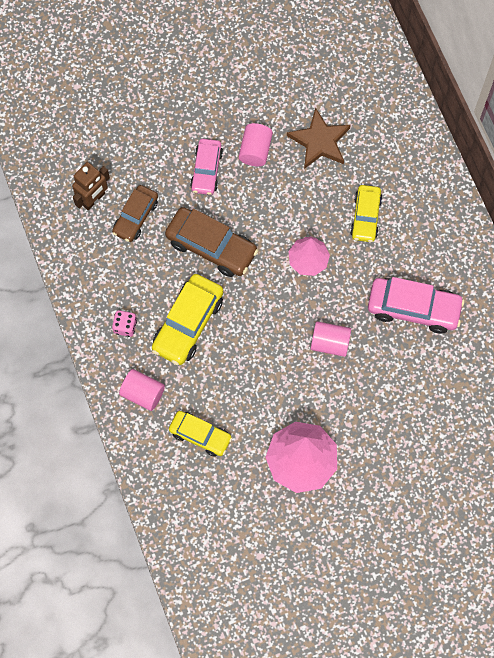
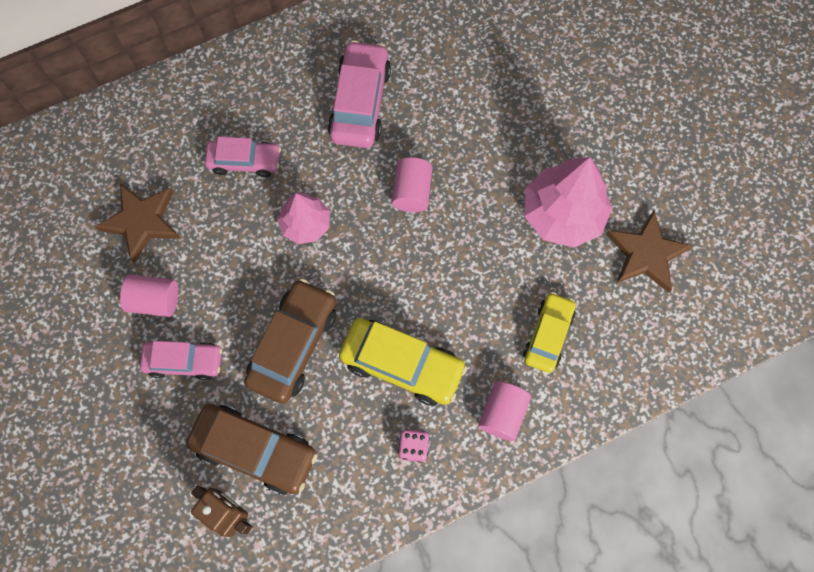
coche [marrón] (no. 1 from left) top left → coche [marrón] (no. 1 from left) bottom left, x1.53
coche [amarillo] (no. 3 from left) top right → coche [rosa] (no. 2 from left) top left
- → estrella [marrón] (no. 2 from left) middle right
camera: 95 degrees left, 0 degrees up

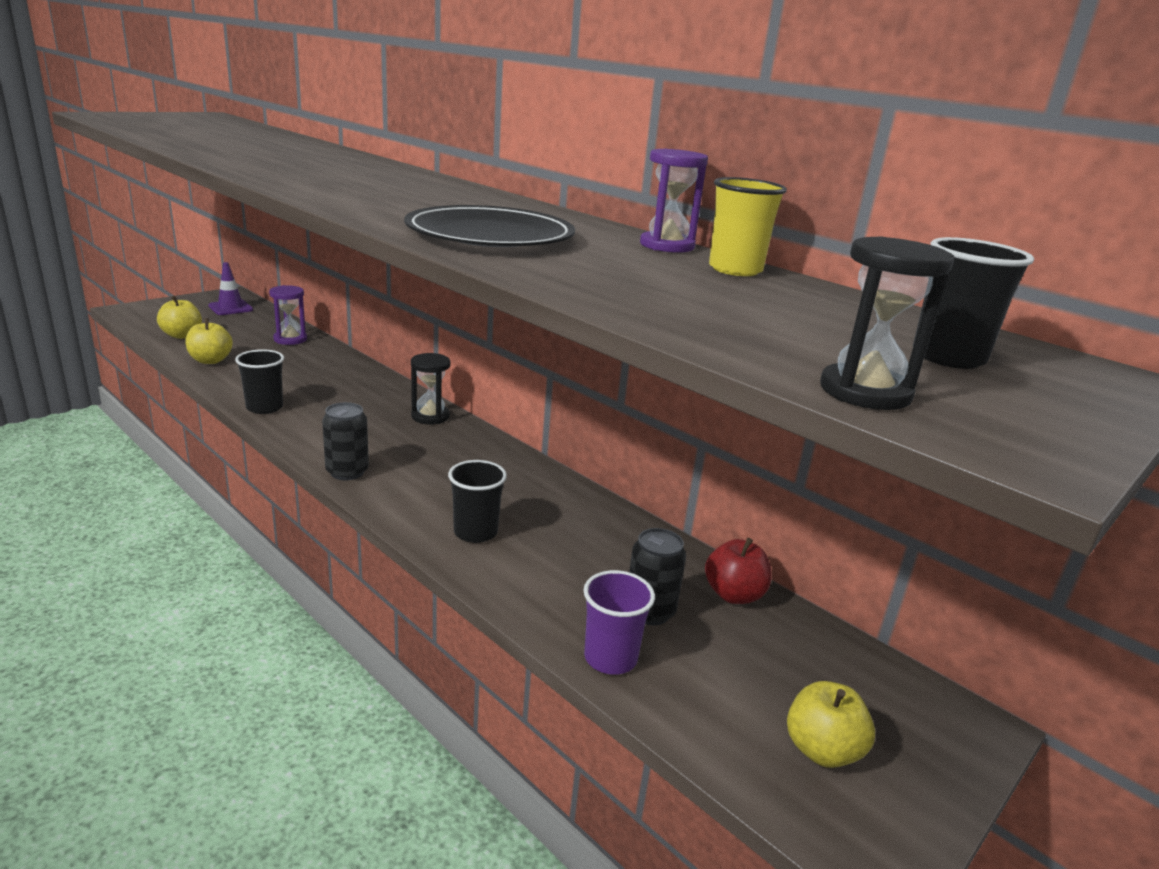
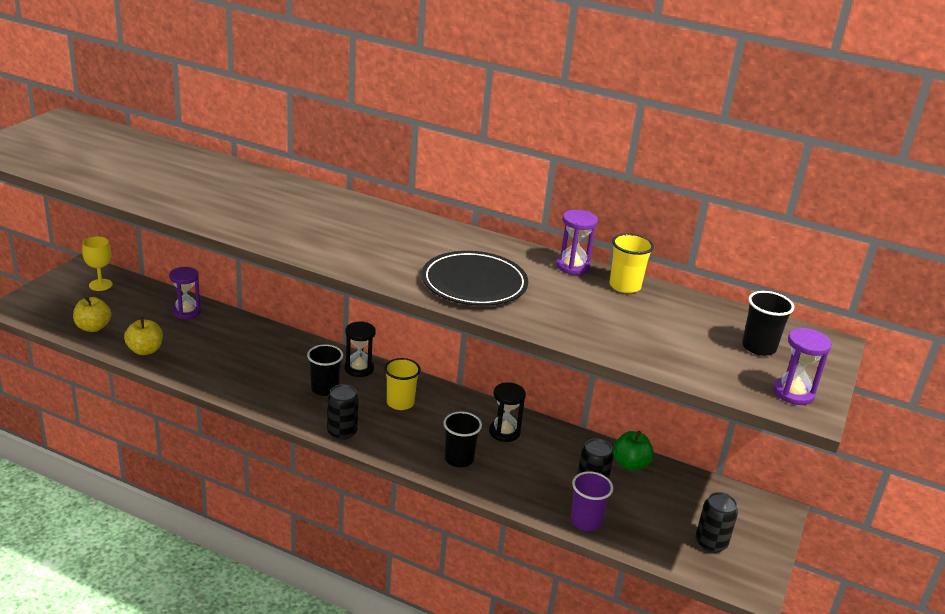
reloj de arena [negro] (no. 2 from left) middle right → reloj de arena [negro] (no. 2 from left) bottom centre, shifted
cono de tráfico [morado] top left → copa [amarillo] middle left
vaso [negro] (no. 1 from left) middle left → vaso [negro] (no. 1 from left) centre, shifted
manzana [rojo] centre → manzana [verde] bottom right
manzana [amarillo] (no. 3 from left) bottom right → lata [negro] (no. 3 from left) bottom right
- → reloj de arena [morado] (no. 3 from left) middle right
- → vaso [amarillo] (no. 1 from left) centre
camera: 20 degrees left, 5 degrees up

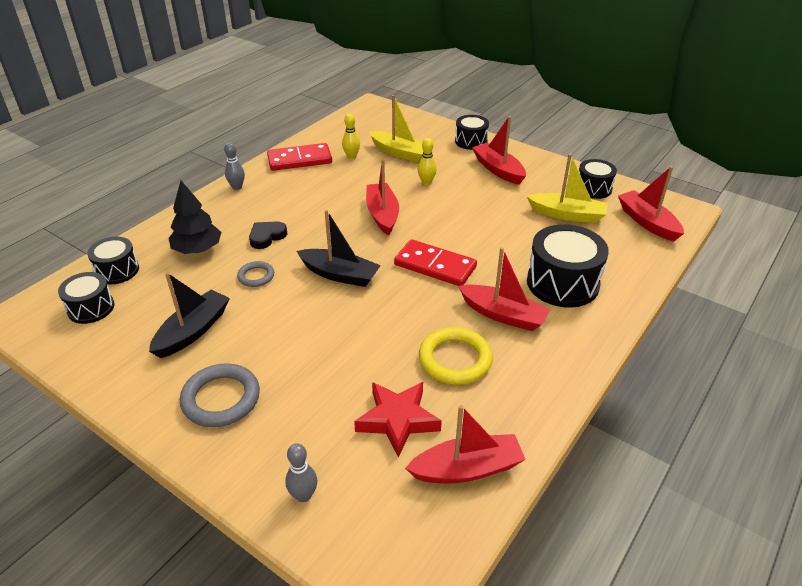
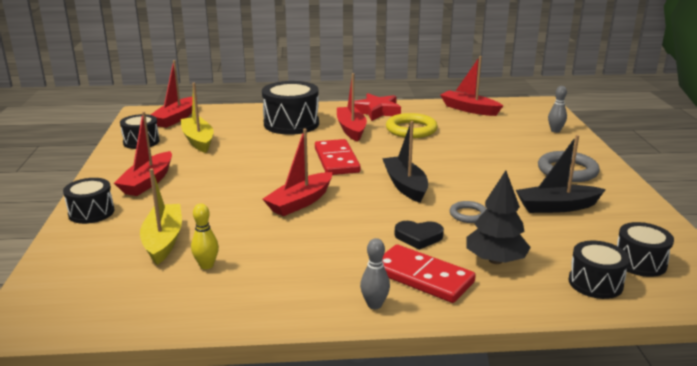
bolo [amarillo] (no. 2 from left) top centre → -
ficha de dominó [rojo] (no. 1 from left in the first image) top centre → ficha de dominó [rojo] (no. 2 from left) bottom centre, shifted
estrella [rojo] bottom centre → estrella [rojo] top centre, shifted
camera: 130 degrees left, 15 degrees down

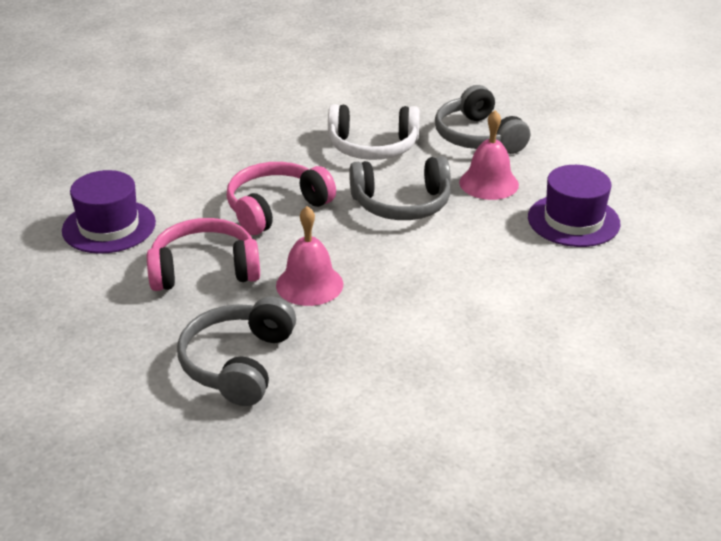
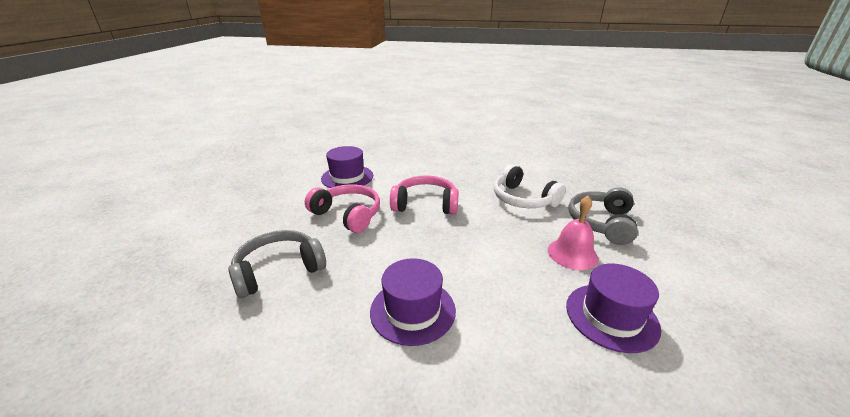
auriculares [gris] (no. 2 from left) centre → -
campana [rosa] (no. 1 from left) centre → -
- → sombrero [morado] (no. 2 from left) bottom centre
camera: 45 degrees right, 5 degrees down

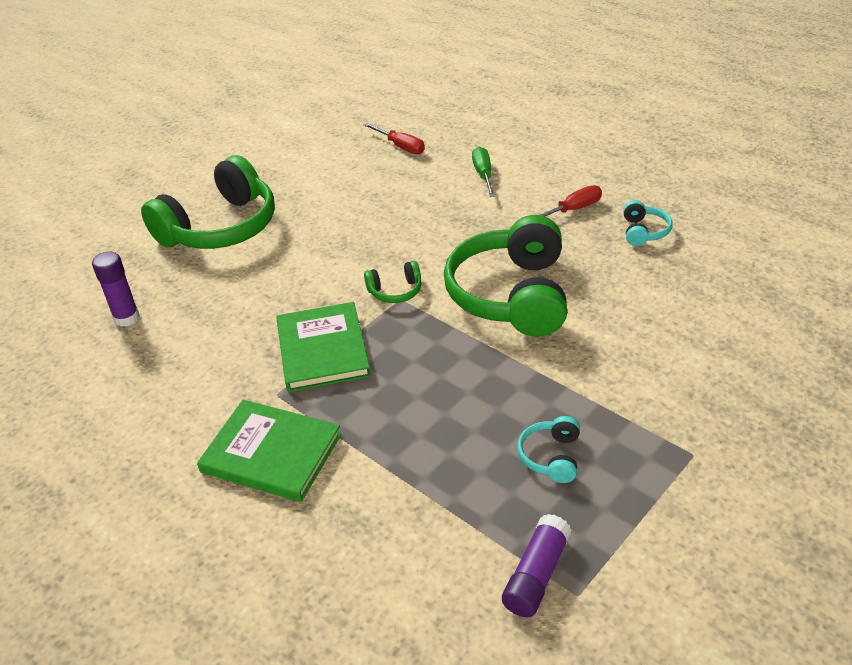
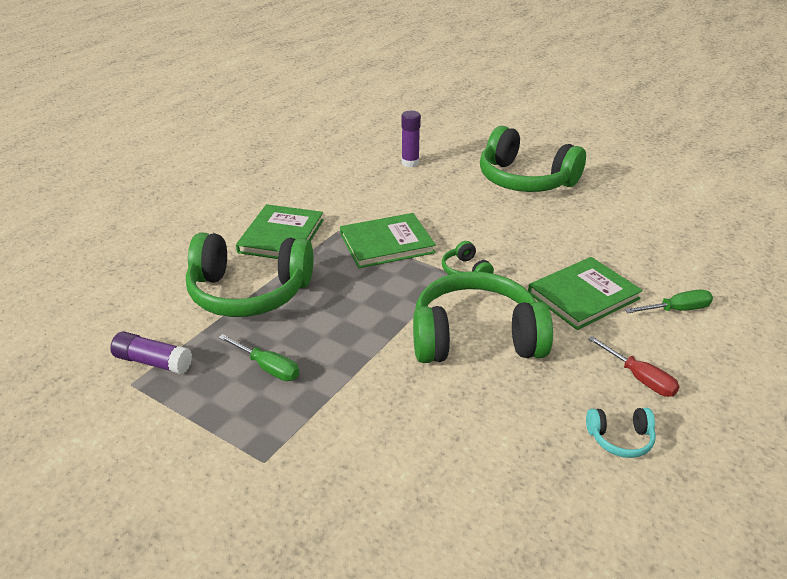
destornillador [rojo] (no. 1 from left) top centre → -
auriculares [turquesa] (no. 1 from left) bottom centre → destornillador [verde] (no. 1 from left) middle left
- → auriculares [verde] (no. 1 from left) middle left
- → libro [verde] (no. 3 from left) middle right
camera: 80 degrees right, 5 degrees down

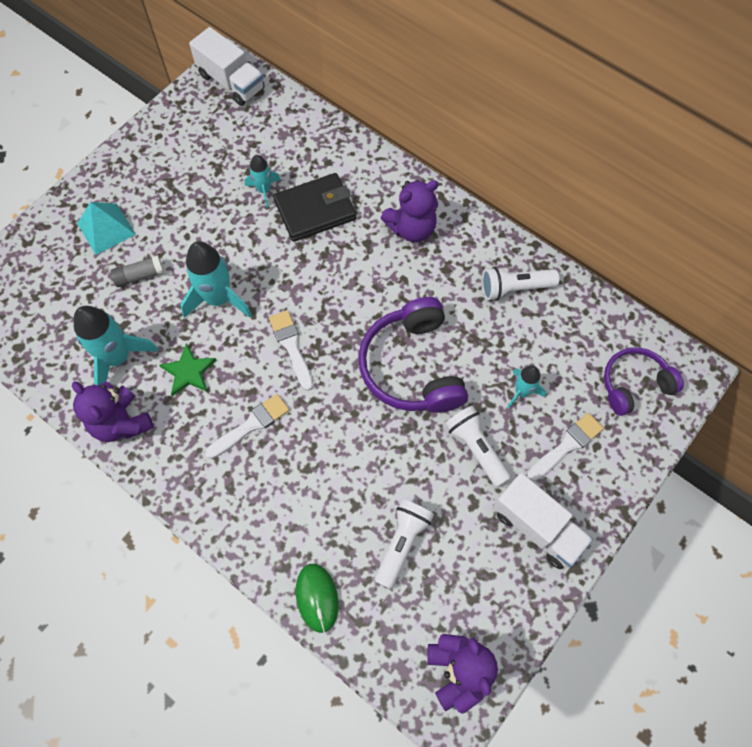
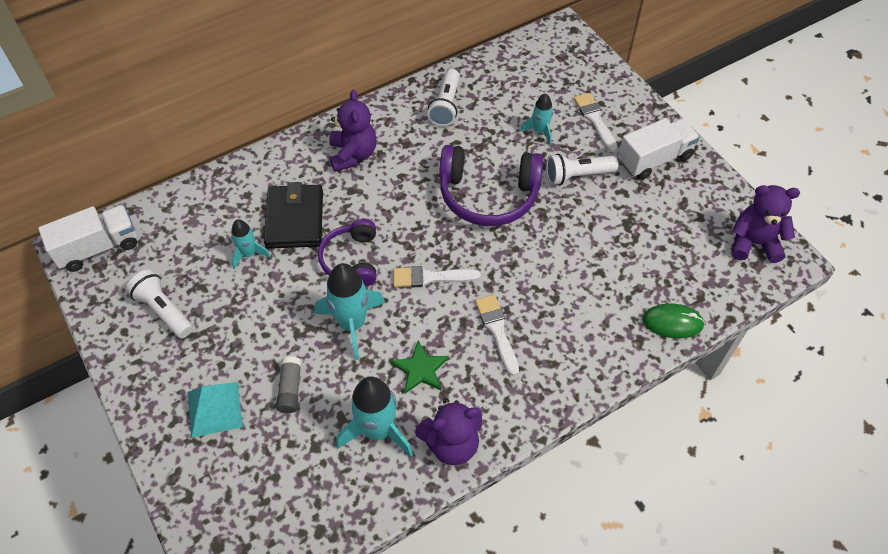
auriculares [morado] (no. 2 from left in the first image) middle right → auriculares [morado] (no. 1 from left) centre, shifted
lámpara de mano [blanco] (no. 1 from left) bottom centre → lámpara de mano [blanco] (no. 1 from left) middle left, shifted
camera: 70 degrees left, 10 degrees down

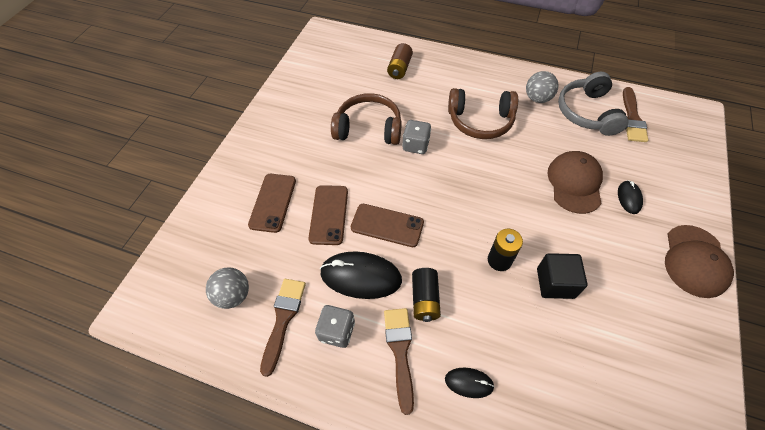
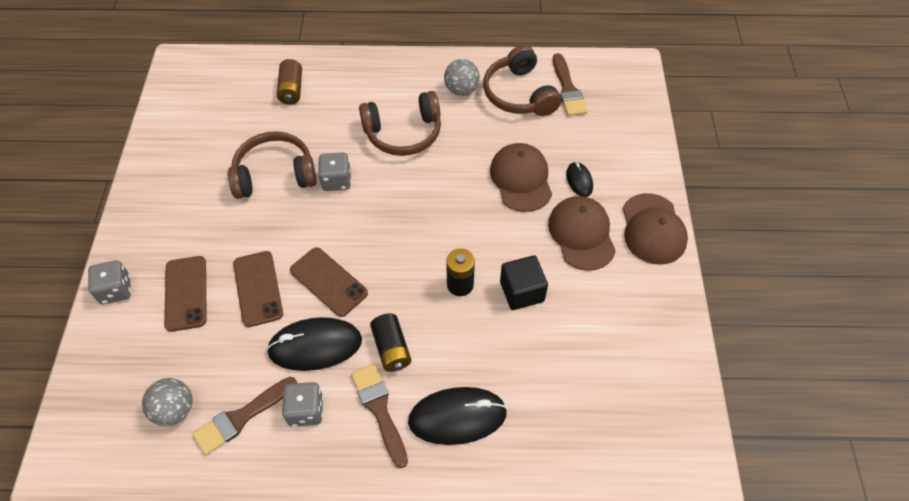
auriculares [gris] top right → auriculares [marrón] (no. 3 from left) top centre
móvil [marrón] (no. 3 from left) centre, 45 degrees clockwise
pincel [marrón] (no. 1 from left) bottom centre → pincel [marrón] (no. 1 from left) bottom left, 120 degrees counterclockwise
ratón [negro] (no. 2 from left) bottom centre, x1.93
- → gorra [marrón] (no. 2 from left) centre
- → dado [gris] (no. 1 from left) middle left
camera: 20 degrees left, 0 degrees up

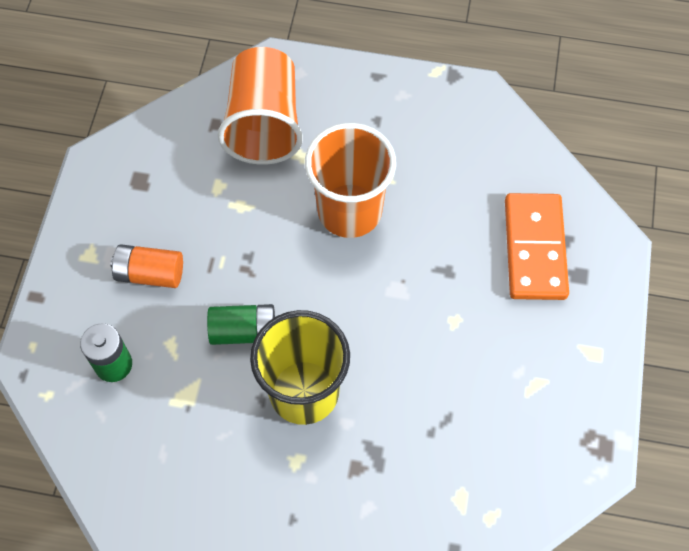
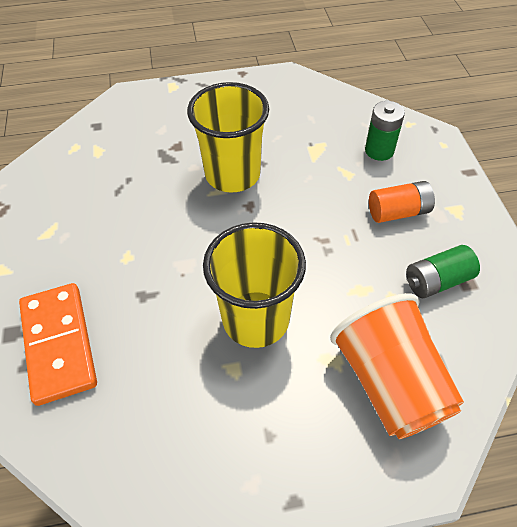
vaso [naranja] (no. 2 from left) top centre → vaso [amarillo] (no. 2 from left) centre
pila [verde] (no. 2 from left) centre → pila [verde] (no. 2 from left) middle right, shifted
camera: 160 degrees right, 10 degrees down

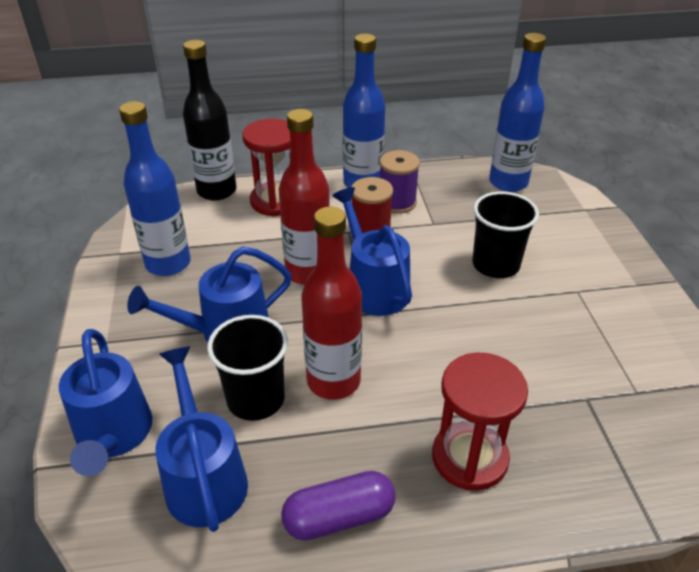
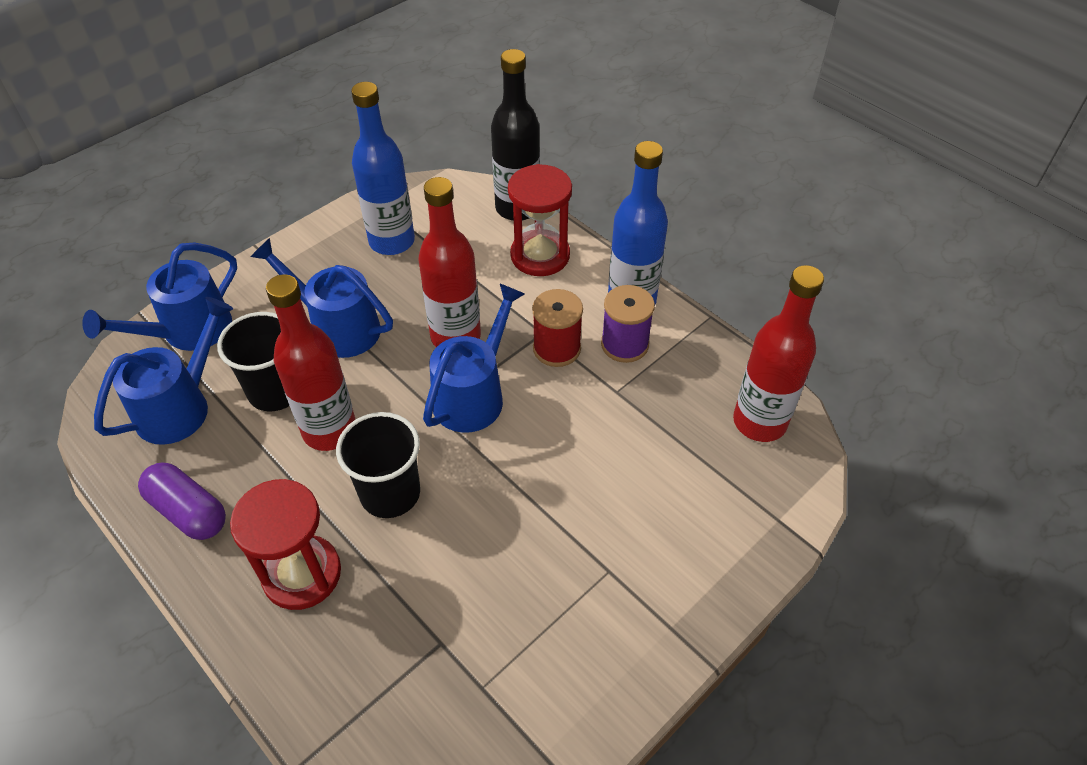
botella [azul] (no. 3 from left) top right → botella [rojo] (no. 3 from left) middle right
vaso [negro] (no. 2 from left) middle right → vaso [negro] (no. 2 from left) centre, shifted
camera: 55 degrees right, 10 degrees up

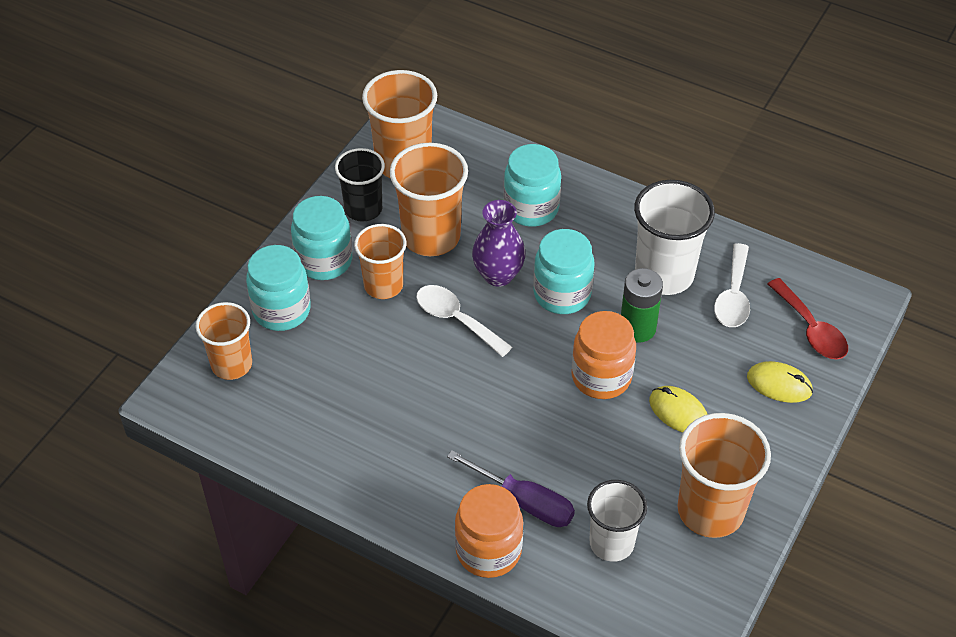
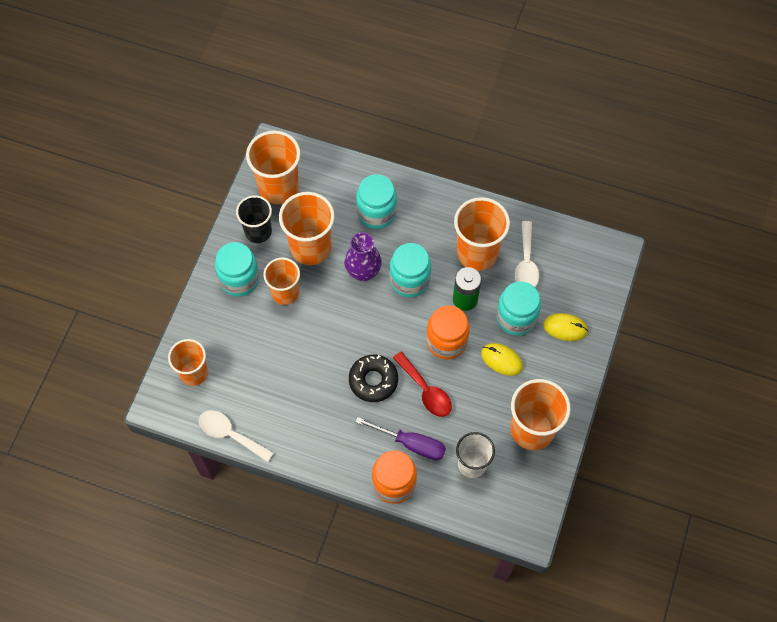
vaso [blanco] (no. 2 from left) middle right → vaso [naranja] (no. 5 from left) centre
tarro [turquesa] (no. 1 from left in the first image) middle left → tarro [turquesa] (no. 4 from left) middle right, shifted
cuchara [rojo] middle right → cuchara [rojo] centre, shifted
cuchara [blanco] (no. 1 from left) centre → cuchara [blanco] (no. 1 from left) bottom left, shifted
- → rosquilla [negro] centre
camera: 10 degrees left, 15 degrees up

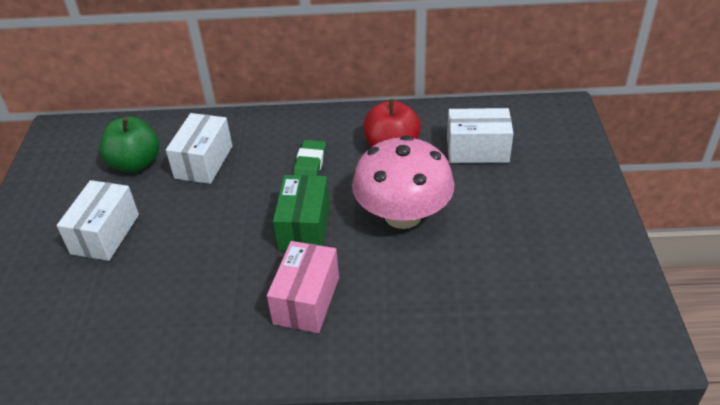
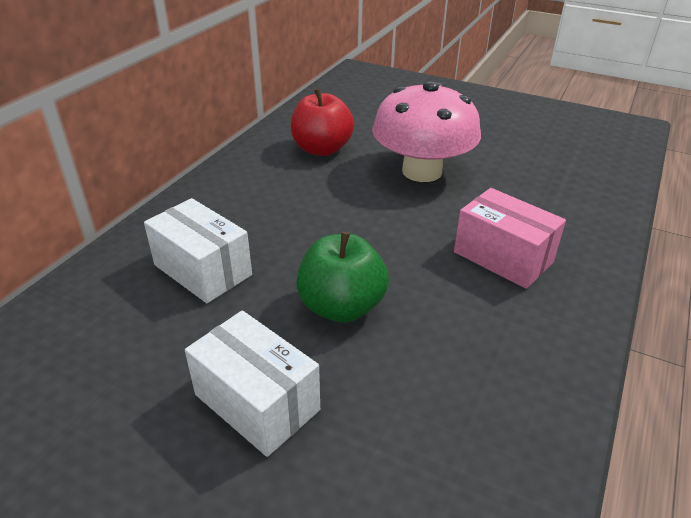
caja [blanco] (no. 3 from left) middle right → -
manzana [verde] middle left → manzana [verde] centre, shifted
goma de borrar [verde] centre → -
caja [verde] centre → -
camera: 65 degrees left, 5 degrees down

